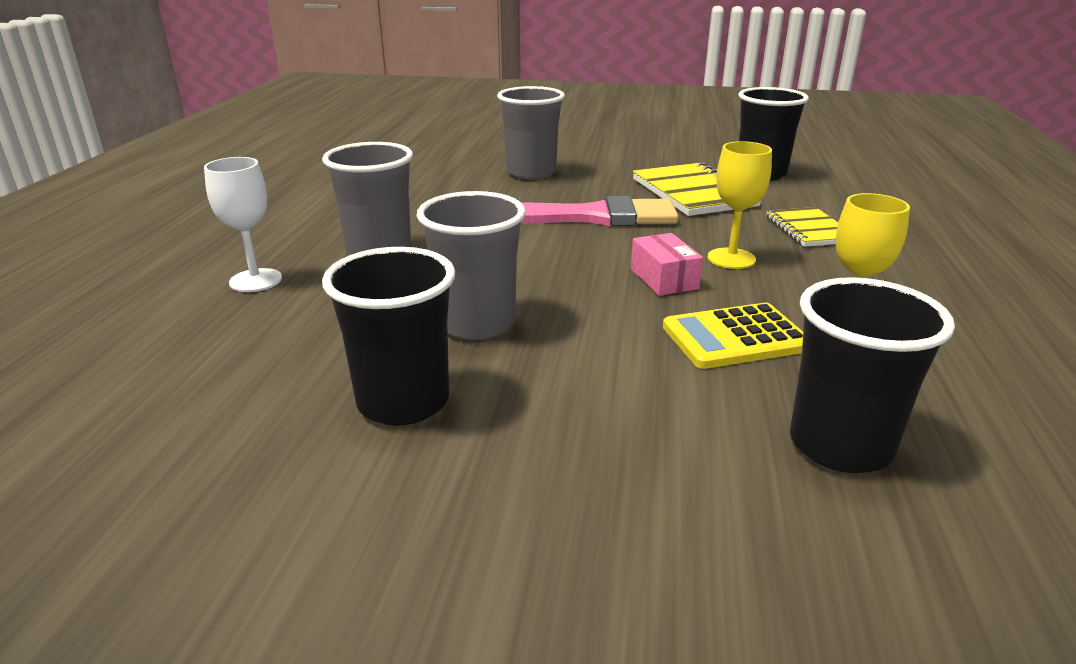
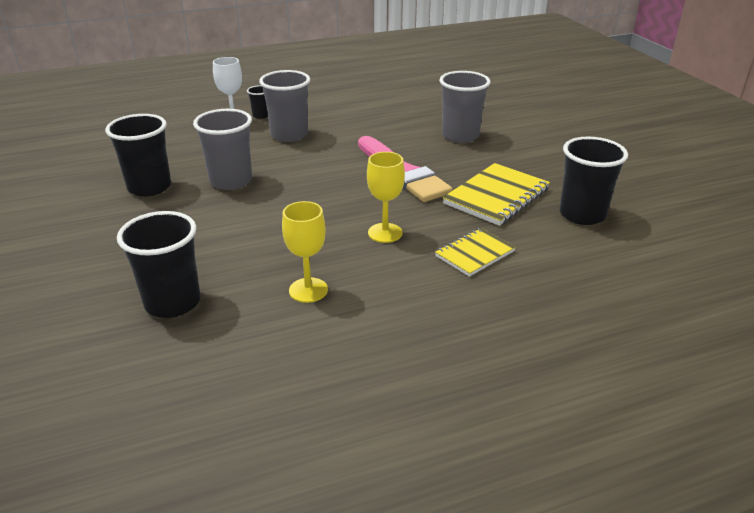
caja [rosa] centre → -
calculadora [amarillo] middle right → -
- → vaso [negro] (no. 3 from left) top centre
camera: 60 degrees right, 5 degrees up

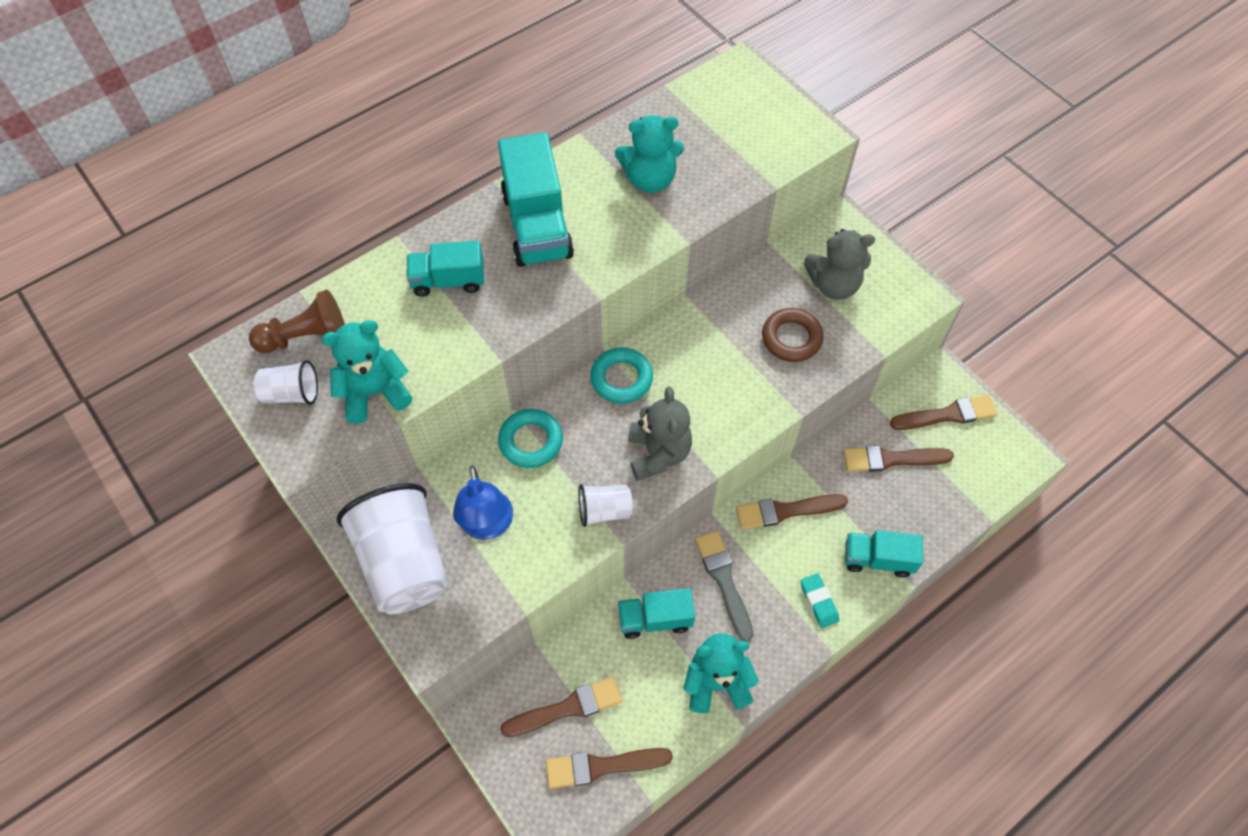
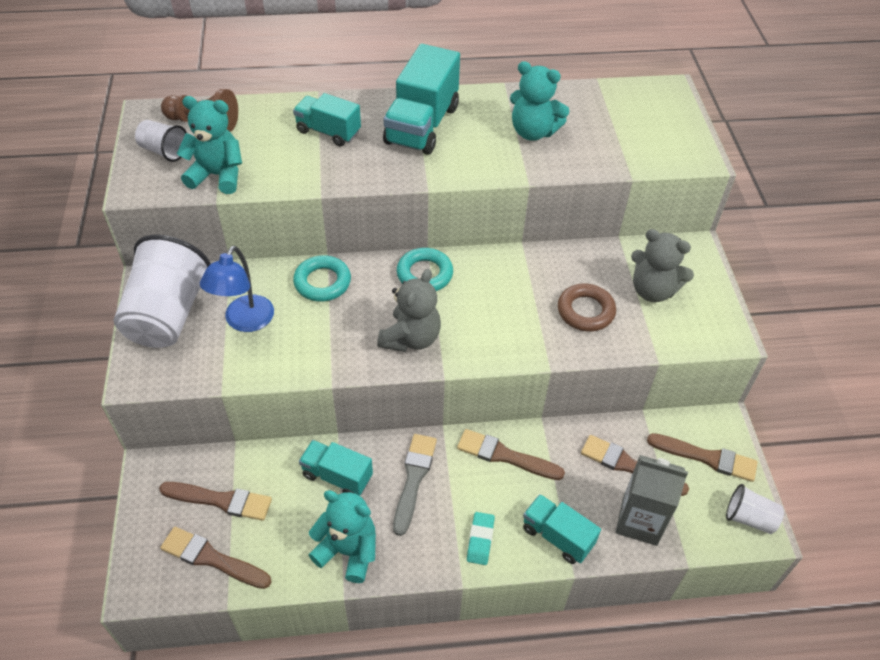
vaso [blanco] (no. 3 from left) centre → vaso [blanco] (no. 3 from left) bottom right, shifted
- → cartón de leche [gris] bottom right
camera: 30 degrees right, 10 degrees down

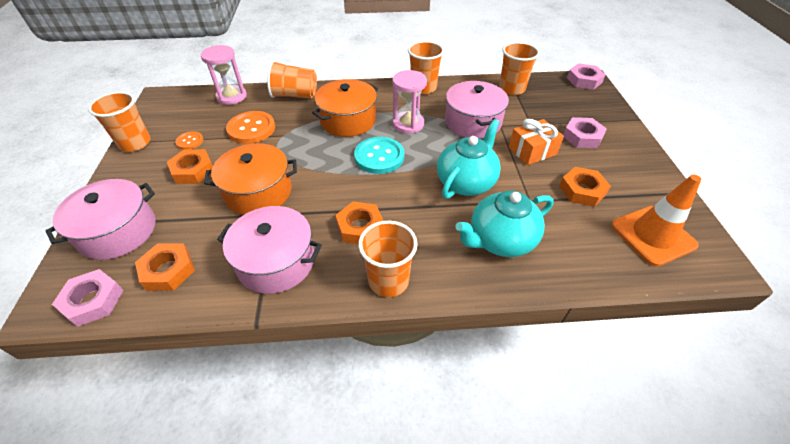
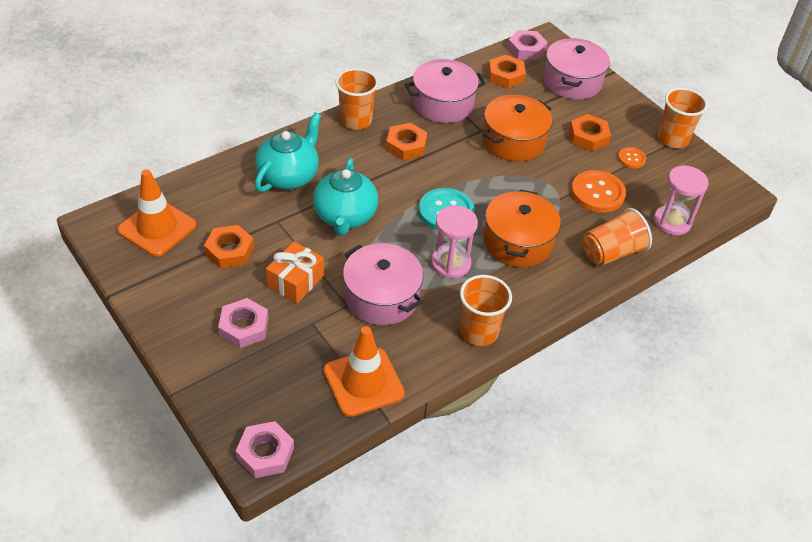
vaso [naranja] (no. 5 from left) top centre → cono de tráfico [naranja] (no. 2 from left) bottom centre
camera: 145 degrees right, 0 degrees up

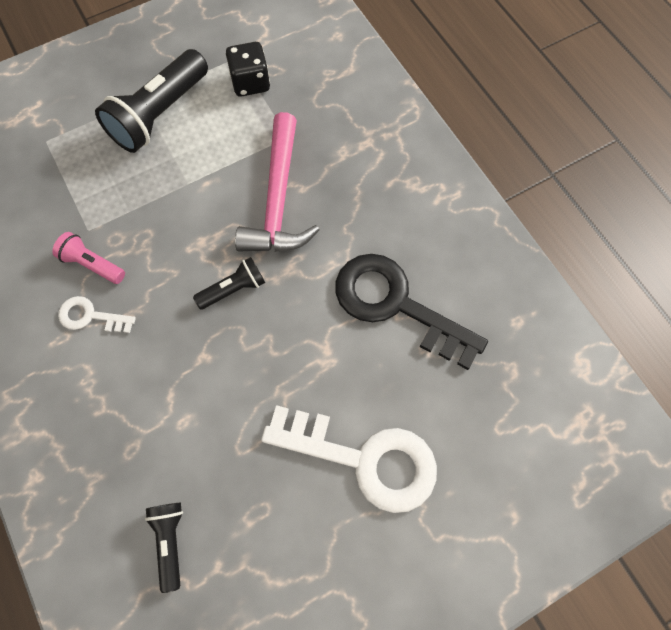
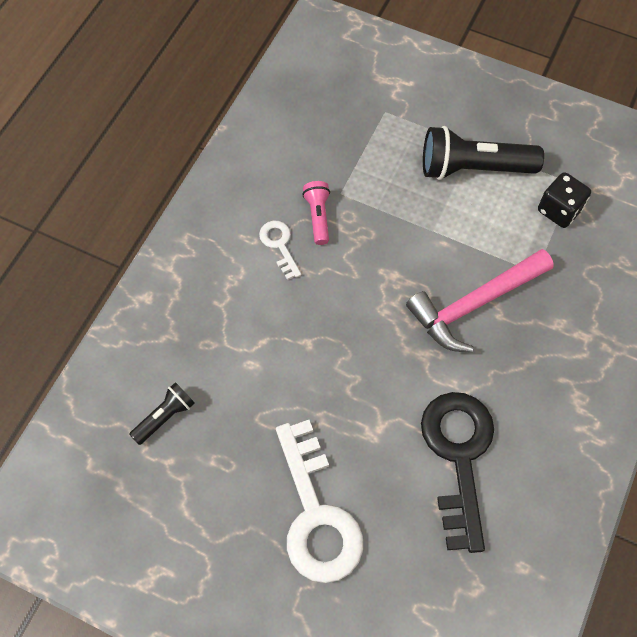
lámpara de mano [negro] (no. 3 from left) centre → -
camera: 55 degrees right, 5 degrees down

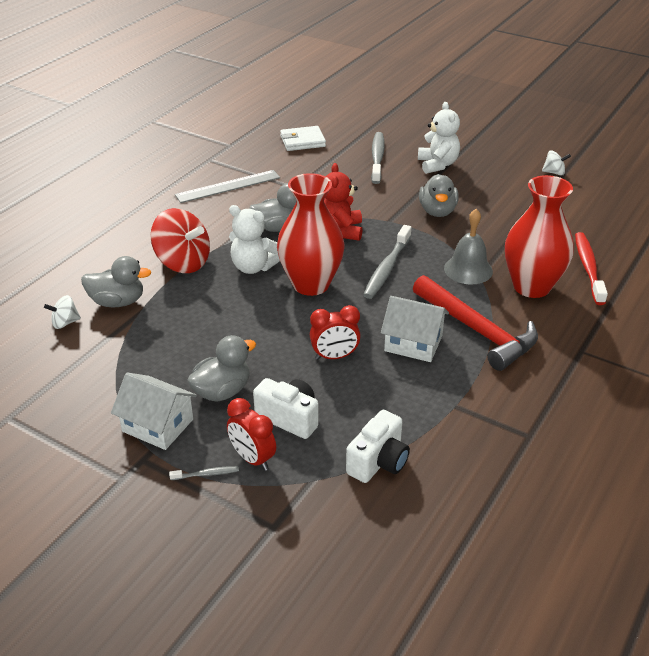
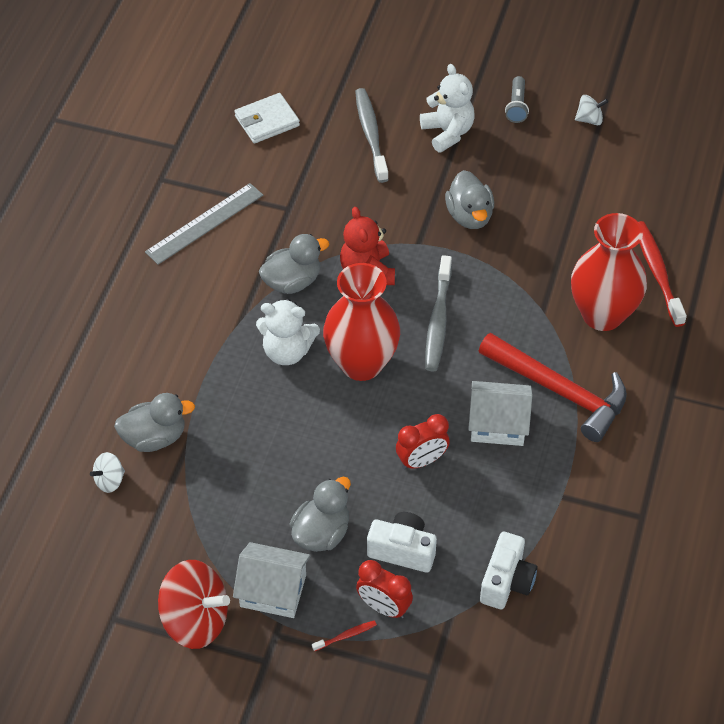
peonza [rojo] middle left → peonza [rojo] bottom left, shifted
campana [gris] middle right → -
cepillo de dientes [gris] (no. 1 from left) bottom left → cepillo de dientes [rojo] (no. 1 from left) bottom centre
- → lámpara de mano [gris] top right
camera: 15 degrees left, 15 degrees up

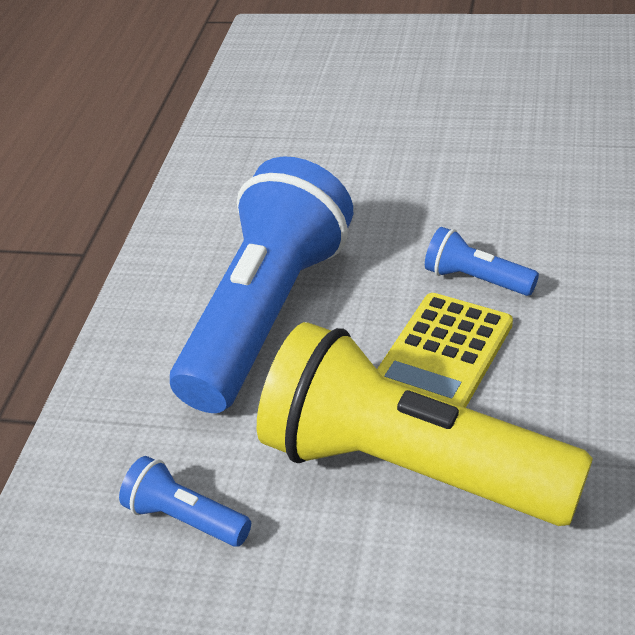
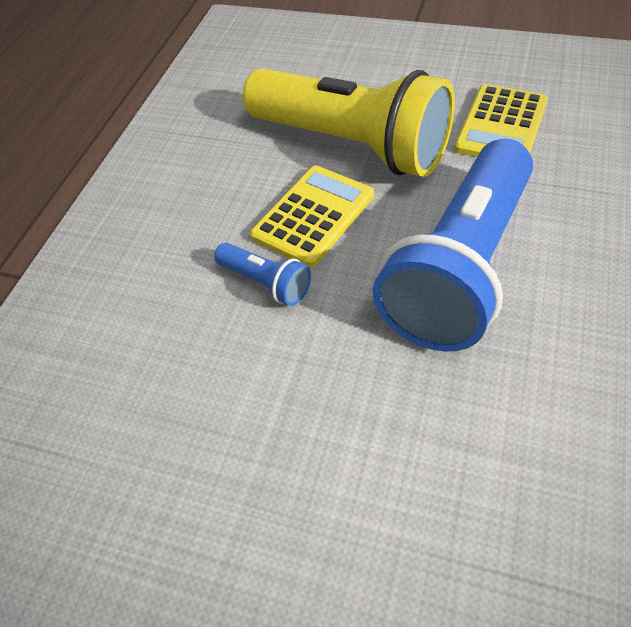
lámpara de mano [azul] (no. 1 from left) bottom left → calculadora [amarillo] (no. 2 from left) top right
camera: 175 degrees left, 10 degrees up

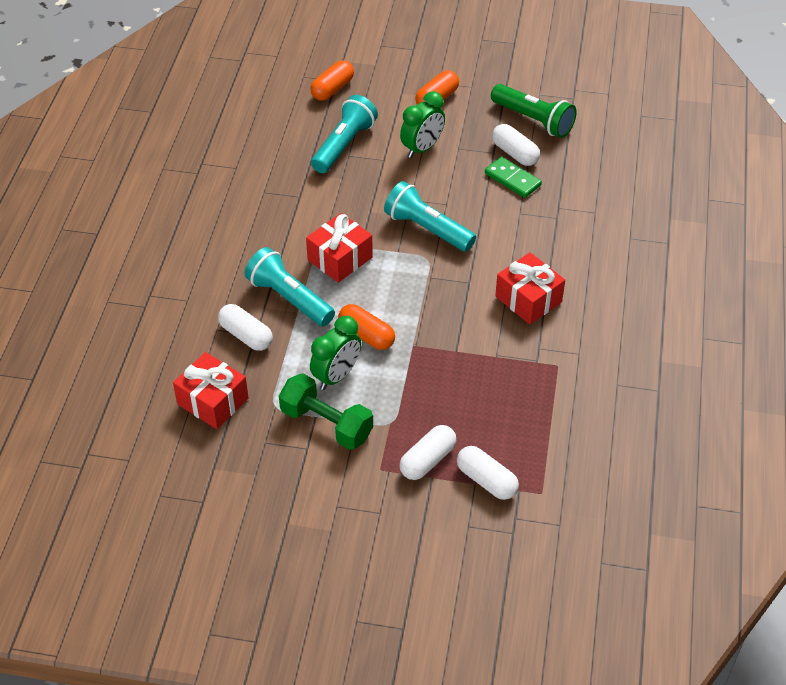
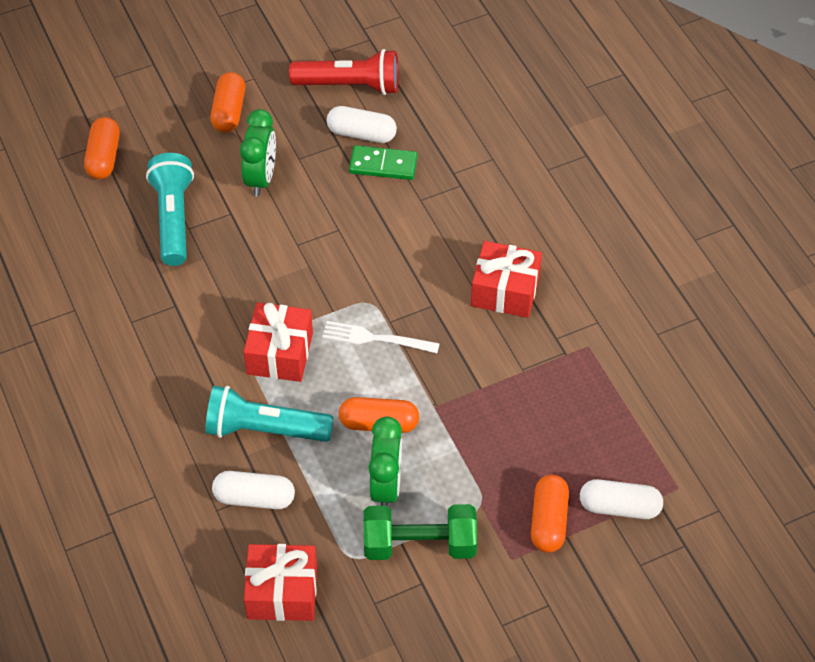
lámpara de mano [verde] top right → lámpara de mano [rojo] top centre
lámpara de mano [turquesa] (no. 3 from left) top centre → -
cápsula [blanco] (no. 2 from left) centre → cápsula [naranja] (no. 4 from left) bottom right
- → tenedor [blanco] centre
camera: 35 degrees left, 5 degrees up

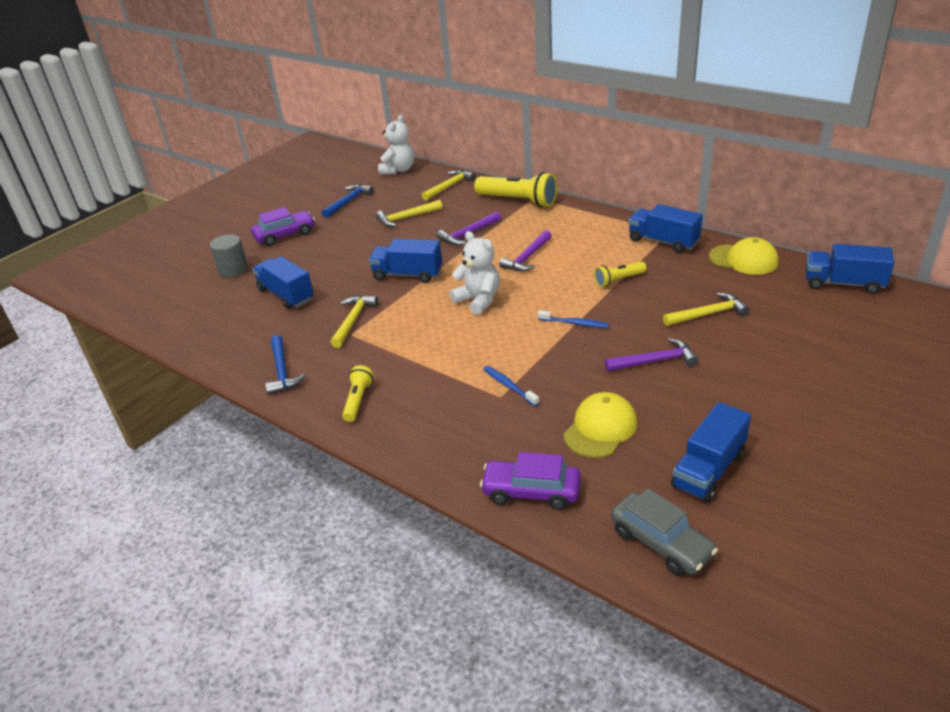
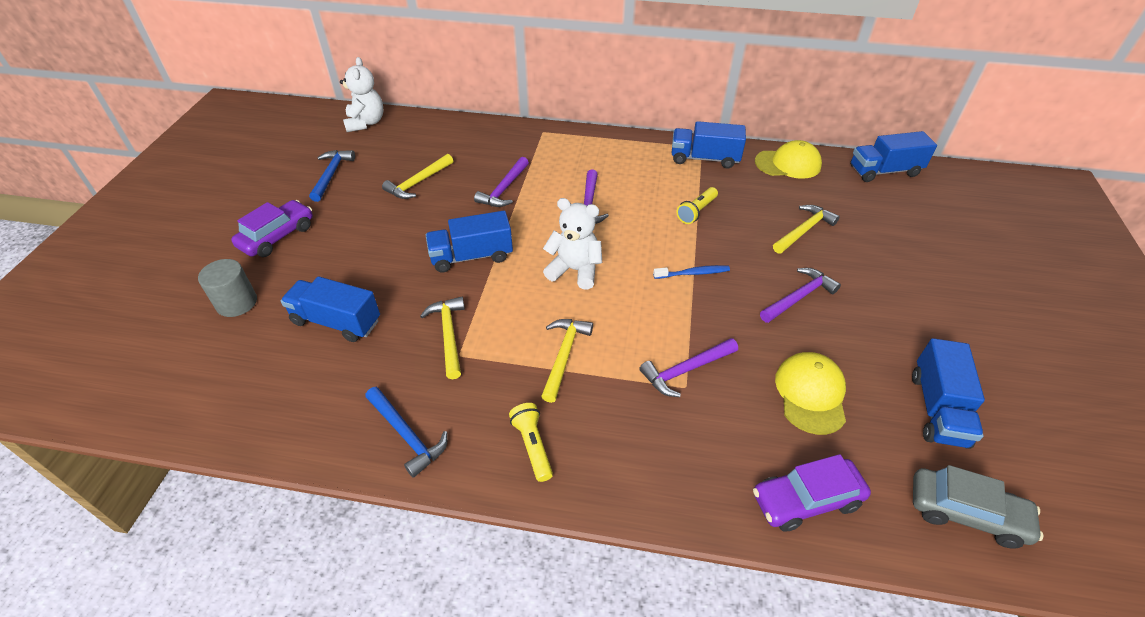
martillo [amarillo] (no. 3 from left) top centre → martillo [amarillo] (no. 3 from left) centre, shifted
lámpara de mano [amarillo] (no. 2 from left) top centre → -
cepillo de dientes [azul] (no. 1 from left) centre → martillo [morado] (no. 3 from left) centre
camera: 30 degrees left, 10 degrees up

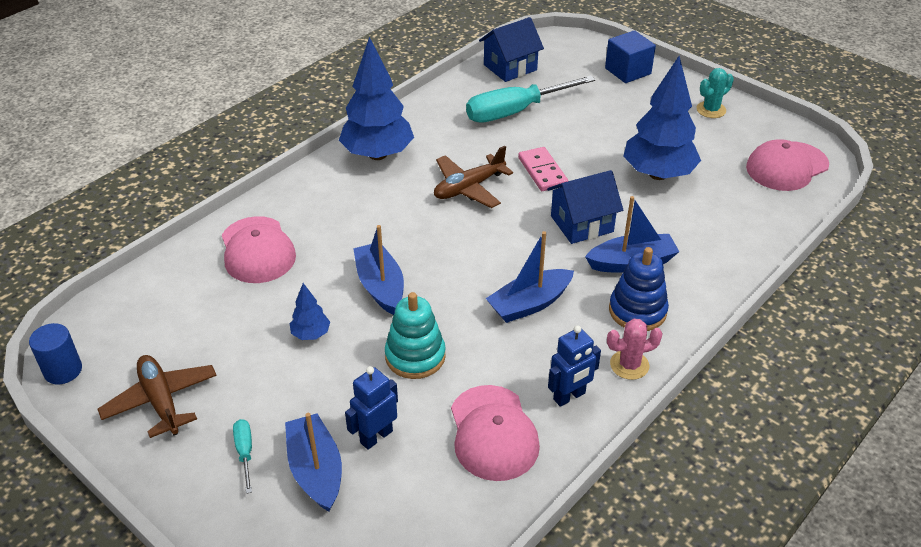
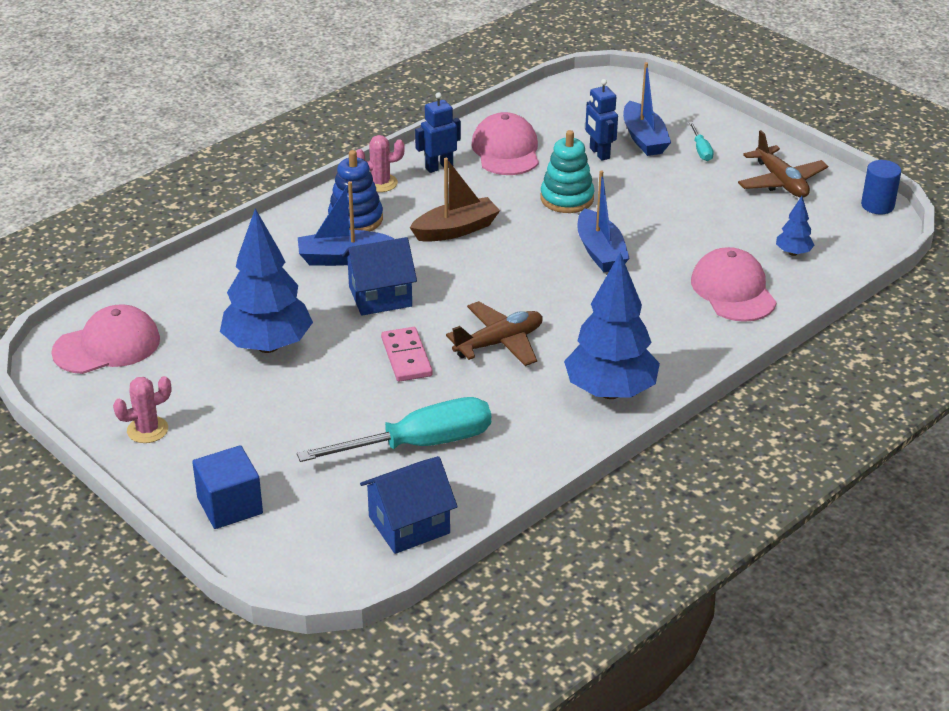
cactus [turquesa] top right → cactus [rosa] (no. 1 from left) middle left
barco [azul] (no. 3 from left) centre → barco [marrón] top centre
árbol [azul] (no. 1 from left in the first image) centre → árbol [azul] (no. 3 from left) top right, shifted
robot [azul] (no. 1 from left in the first image) bottom centre → robot [azul] (no. 2 from left) top centre, 105 degrees clockwise
camera: 175 degrees left, 5 degrees down

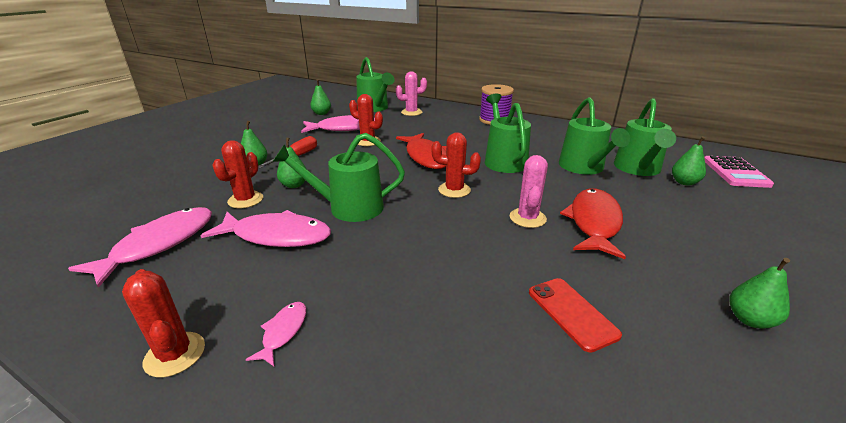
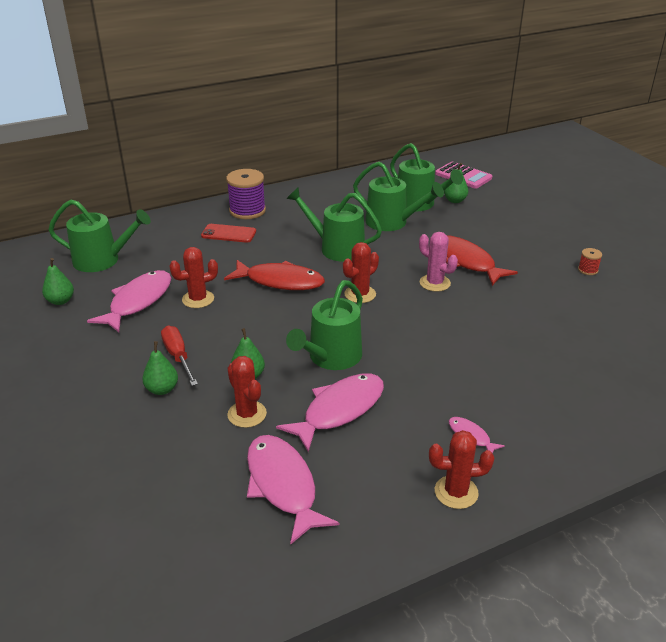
cactus [rosa] (no. 1 from left) top centre → -
pera [verde] (no. 5 from left) bottom right → carrete [rojo] middle right
móvil [rojo] bottom right → móvil [rojo] centre, shifted
camera: 55 degrees left, 5 degrees up

